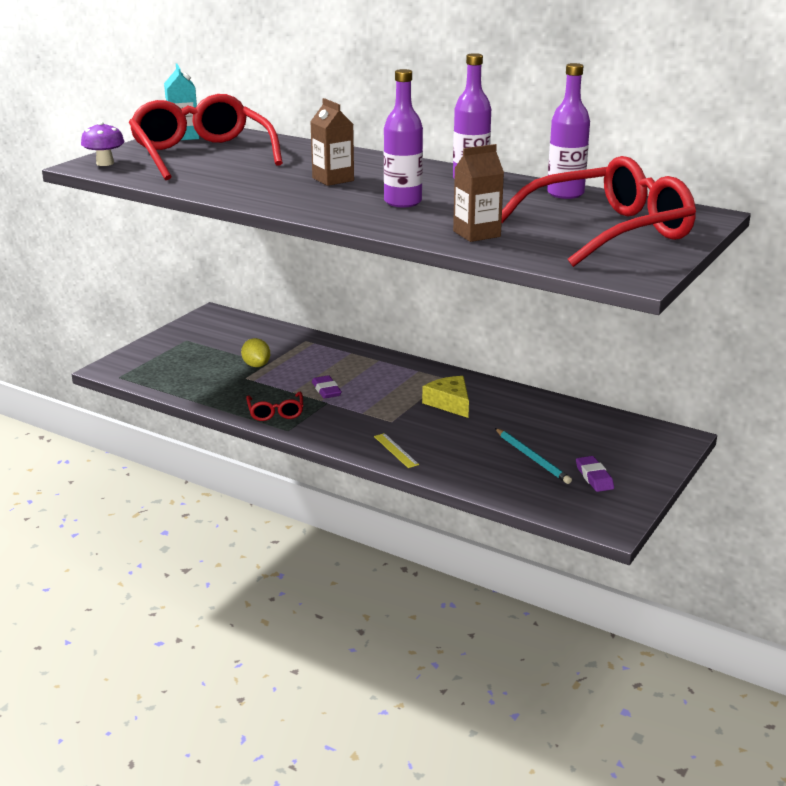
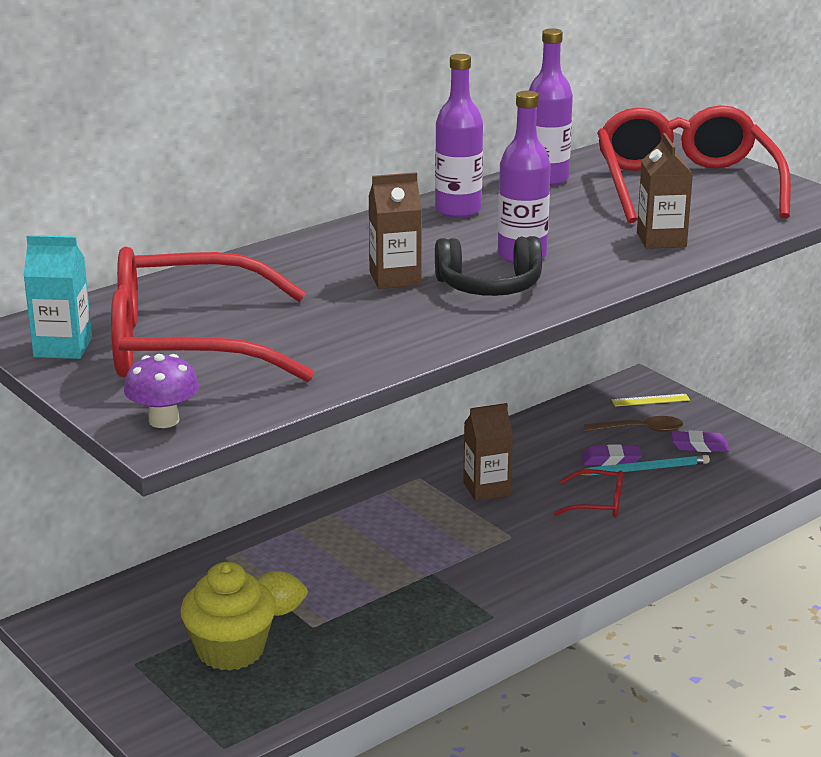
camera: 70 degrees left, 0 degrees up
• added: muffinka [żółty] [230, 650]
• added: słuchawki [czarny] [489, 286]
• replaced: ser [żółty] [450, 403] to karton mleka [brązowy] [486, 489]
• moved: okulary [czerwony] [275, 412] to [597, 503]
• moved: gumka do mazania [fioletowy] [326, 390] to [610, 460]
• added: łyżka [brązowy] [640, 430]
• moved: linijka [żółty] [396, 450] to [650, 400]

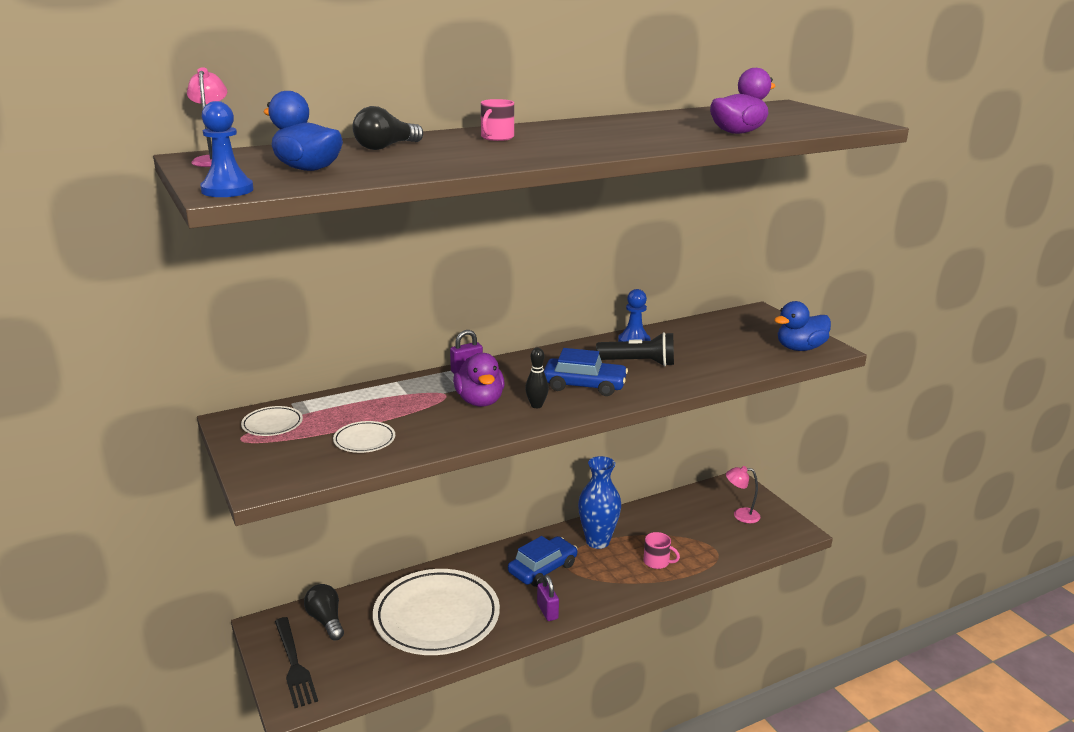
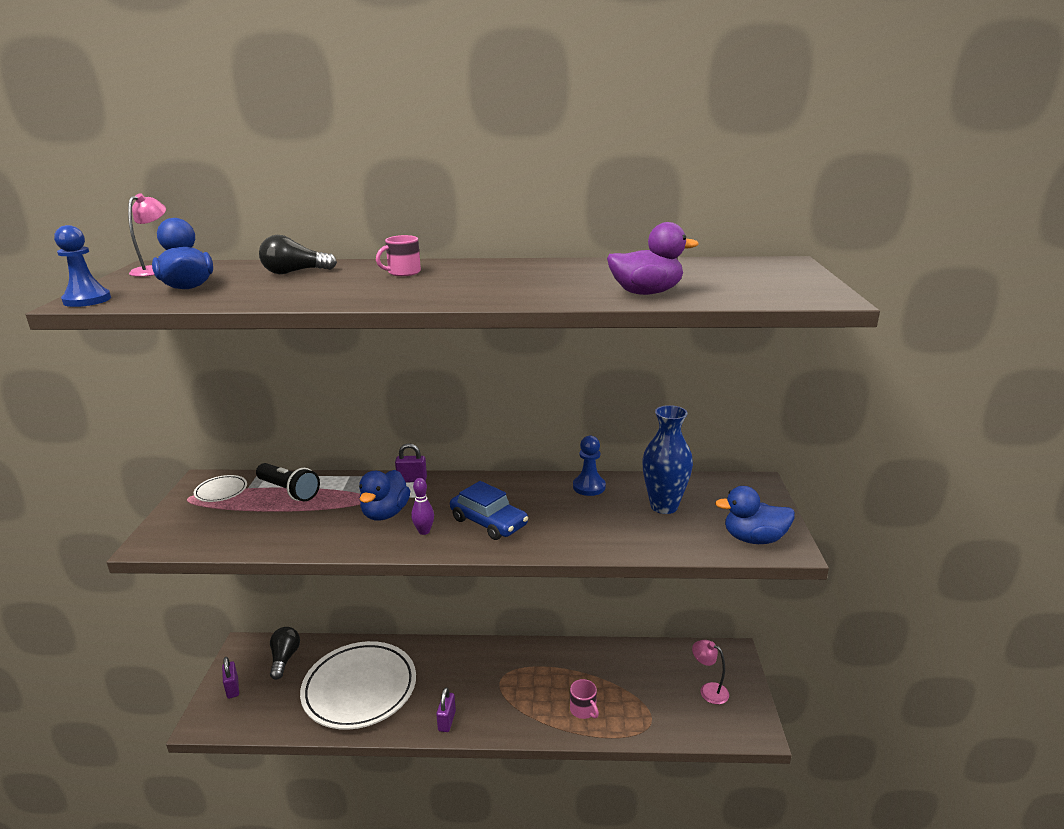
camera: 30 degrees right, 0 degrees up
• replaced: widelec [czarny] [294, 665] to kłódka [fioletowy] [233, 688]
• moved: latarka [czarny] [638, 363] to [289, 491]
• recoloured: kaczka [fioletowy] [480, 401] to kaczka [niebieski] [385, 513]
• recoloured: kręgiel [czarny] [536, 405] to kręgiel [fioletowy] [424, 531]
• moved: wazon [niebieski] [597, 541] to [664, 506]
• removed: talerz [biały] [364, 440]
• removed: samochód [niebieski] [542, 568]

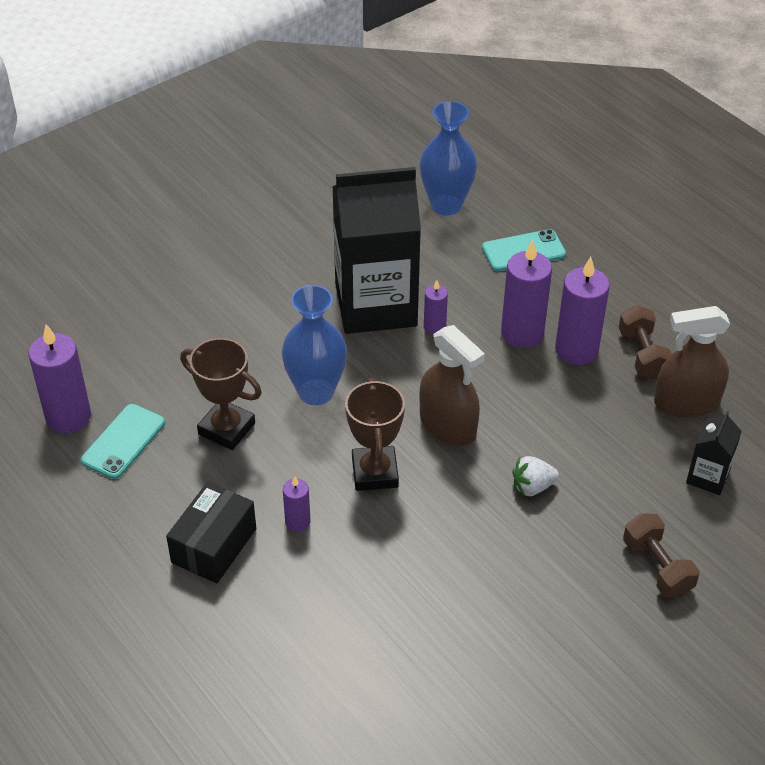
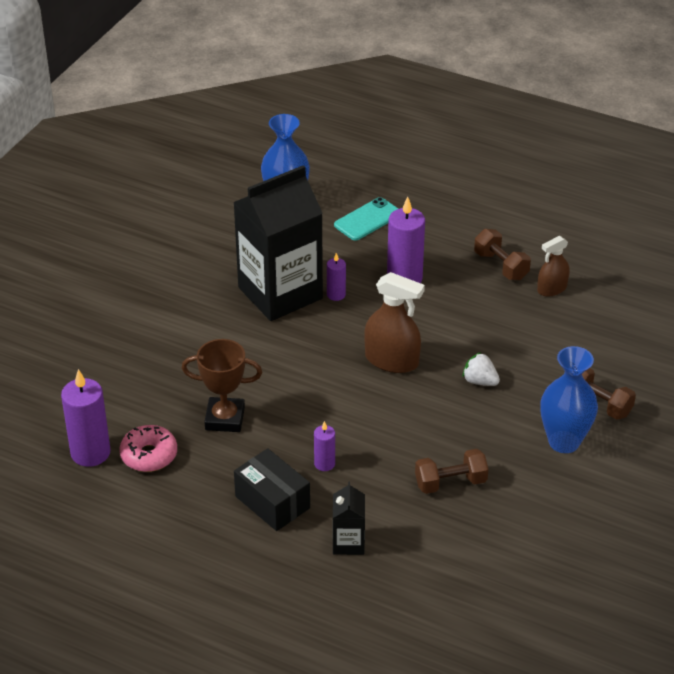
camera: 25 degrees left, 5 degrees down
• replaced: telefon [turkusowy] [123, 442] to donut [różowy] [149, 455]
• turned: pudełko [czarny] [214, 545] = [272, 502] 45 degrees counterclockwise
• moved: karton mleka [czarny] [708, 477] to [348, 542]
• added: hantel [brązowy] [450, 483]
• turned: truskawka [biały] [532, 487] = [480, 381] 75 degrees clockwise
• resized: spryskiwacz [brązowy] [686, 403] = [552, 289] x0.63
• moved: wazon [niebieski] [316, 392] to [564, 442]
• removed: puchar [brązowy] [374, 472]
• removed: świeca [fioletowy] [576, 350]

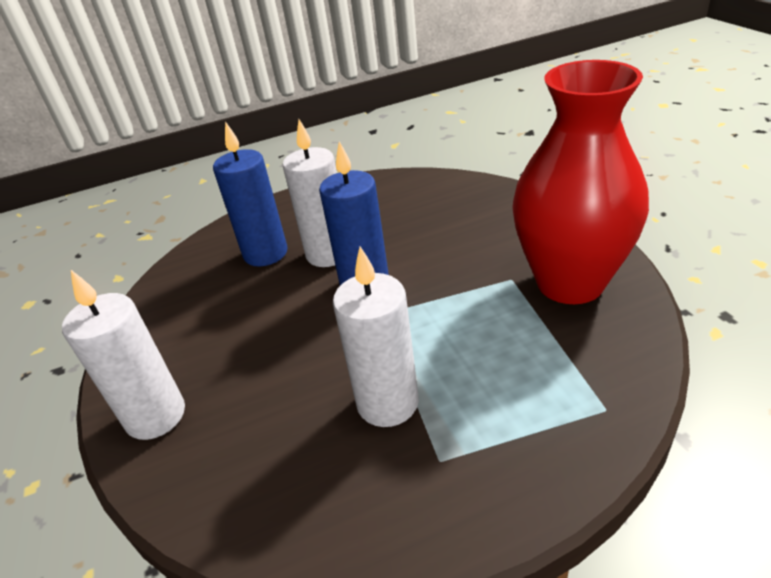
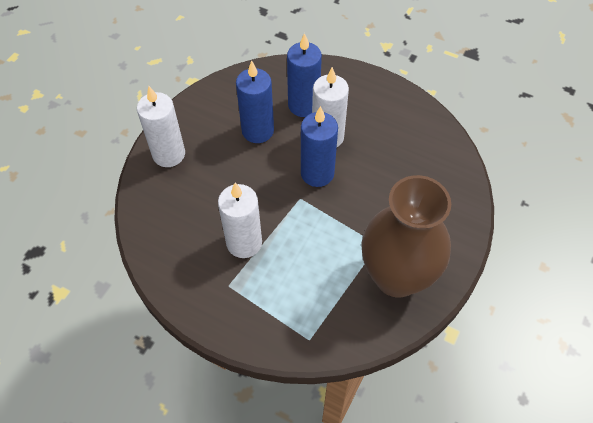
camera: 45 degrees right, 20 degrees up
• added: świeca [niebieski] [257, 131]
• recoloured: wazon [czerwony] [570, 283] to wazon [brązowy] [396, 276]

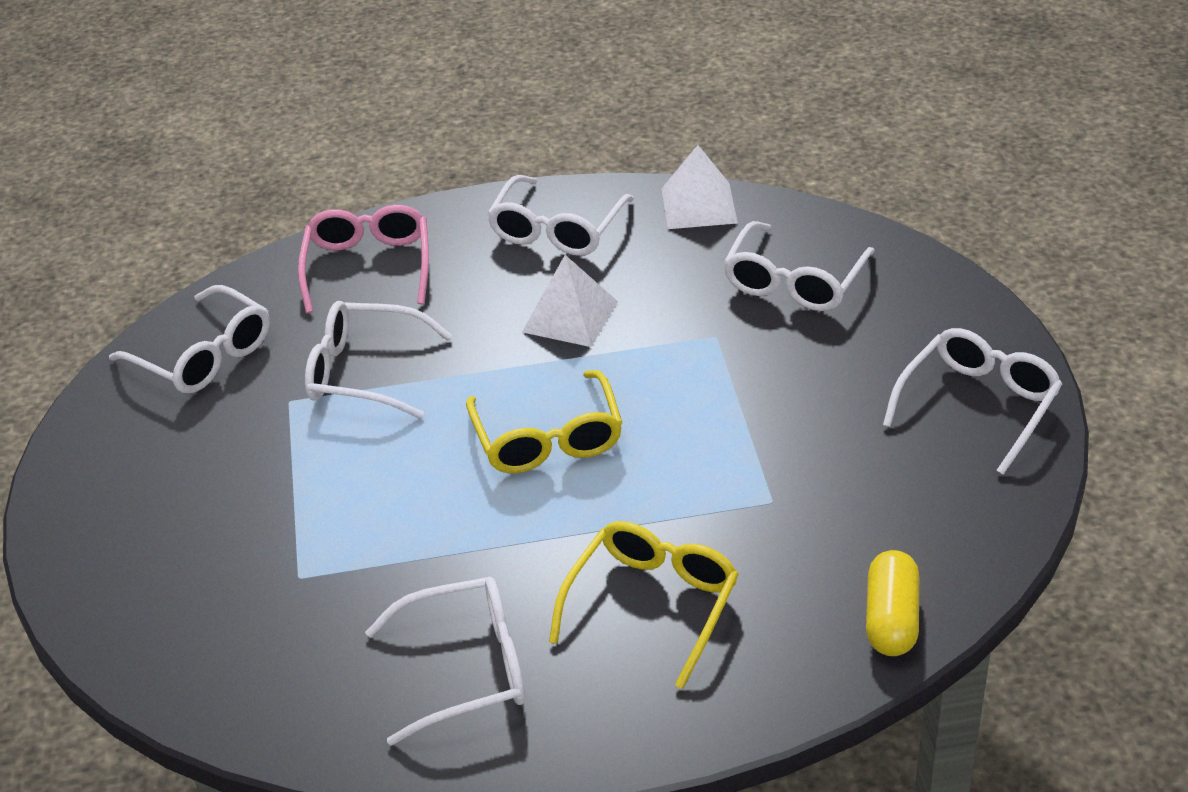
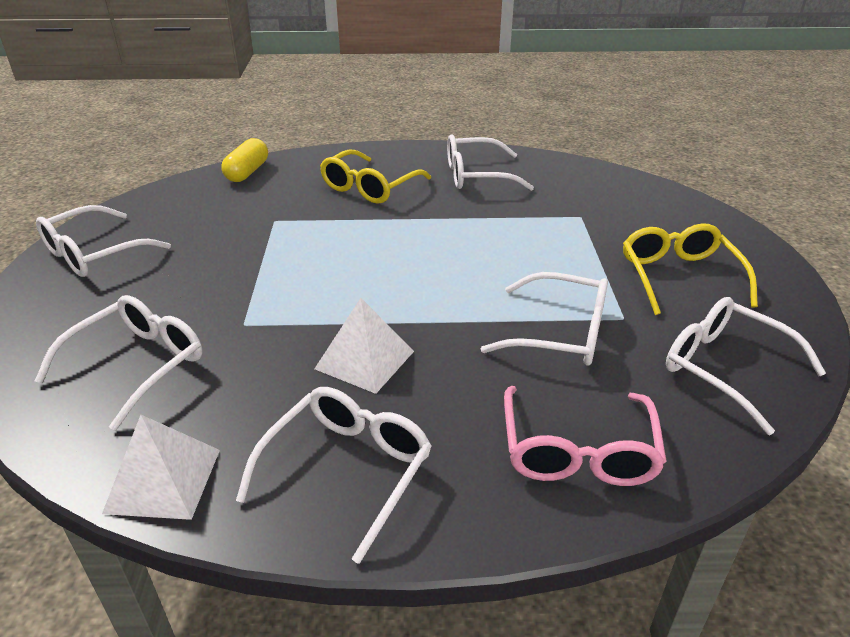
camera: 175 degrees left, 5 degrees down
• moved: okulary [żółty] [548, 439] to [679, 277]

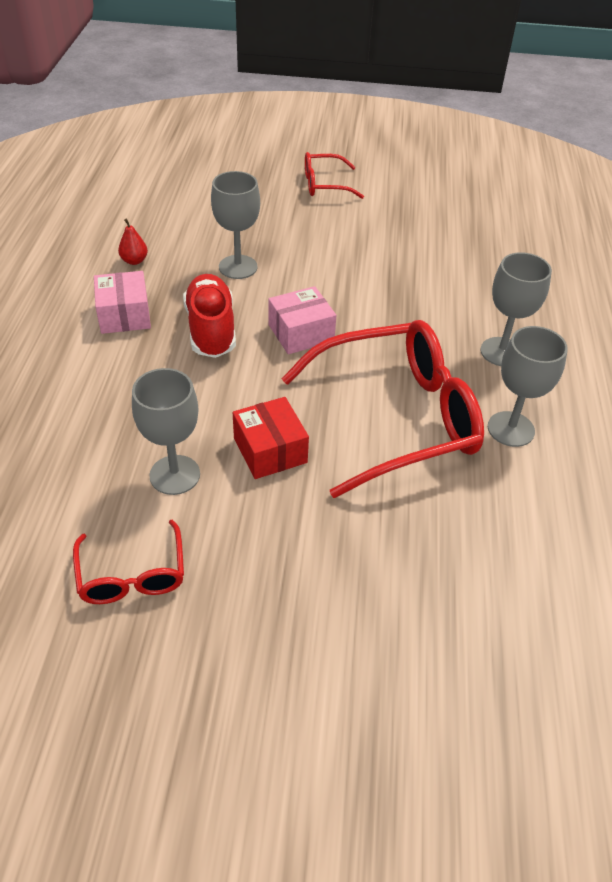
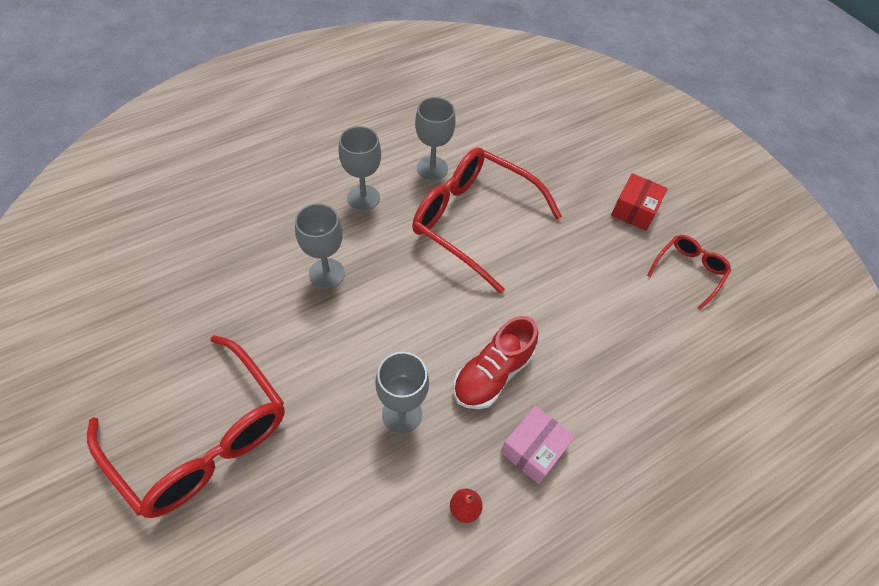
camera: 130 degrees left, 10 degrees up
• resized: okulary [czerwony] [325, 184] = [201, 437] x2.03
• moved: kielich [szary] [175, 475] to [326, 273]
• moved: pudełko [czerwony] [270, 450] to [634, 210]
• removed: pudełko [różowy] [301, 333]

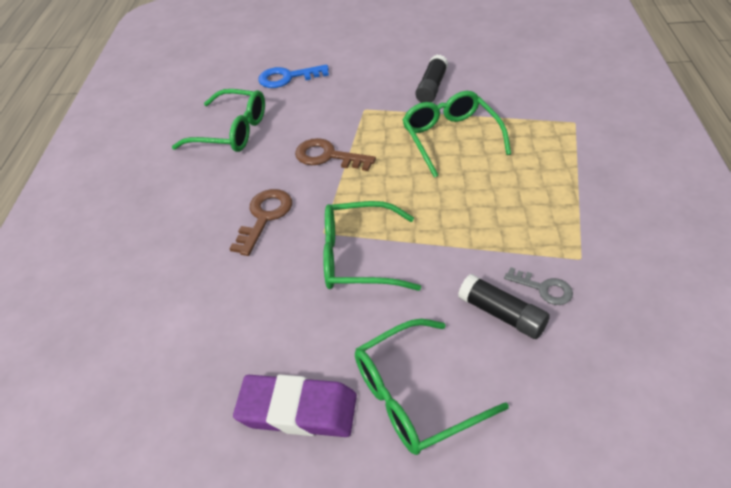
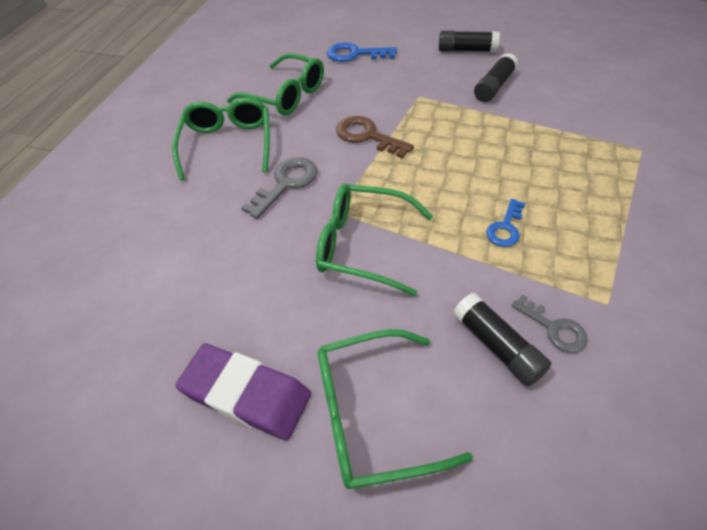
camera: 15 degrees right, 5 degrees up
• moved: okulary [zielony] [450, 138] to [228, 144]
• recoloured: klucz [brązowy] [264, 217] to klucz [szary] [286, 183]
• added: klej w sztyfcie [czarny] [466, 50]
• added: klucz [niebieski] [505, 228]

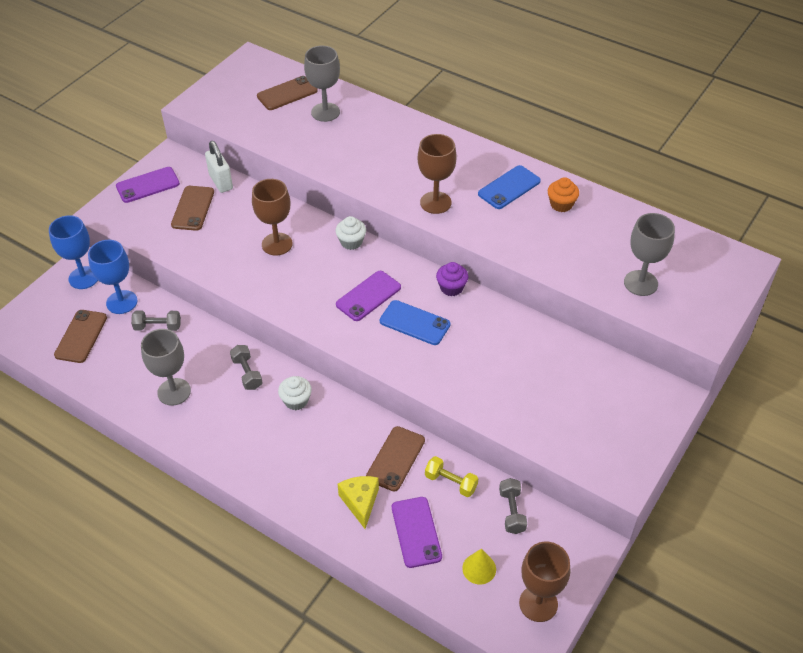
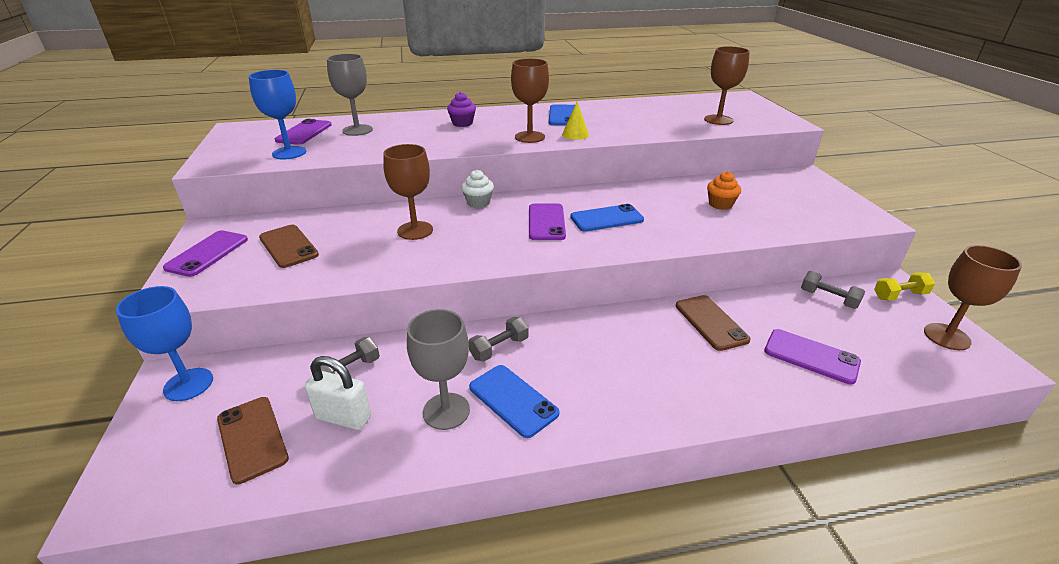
camera: 45 degrees left, 15 degrees down
• moved: kielich [niebieski] [122, 302] to [289, 153]
• recoloured: telefon [brązowy] [287, 93] to telefon [fioletowy] [304, 132]
• moved: kłódka [biały] [221, 182] to [343, 417]
• moved: muffinka [fioletowy] [451, 288] to [462, 123]
• turned: hantel [szary] [247, 373] = [499, 348] 60 degrees counterclockwise
• added: telefon [niebieski] [513, 400]
• moved: stożek [żółty] [479, 568] to [575, 134]
• recoloured: kielich [szary] [640, 283] to kielich [brązowy] [718, 120]
• moved: muffinka [pomarańczowy] [561, 204] to [720, 204]
• moved: hantel [żółty] [451, 482] to [899, 295]
• removed: muffinka [biały] [296, 401]
• removed: ser [żółty] [360, 502]

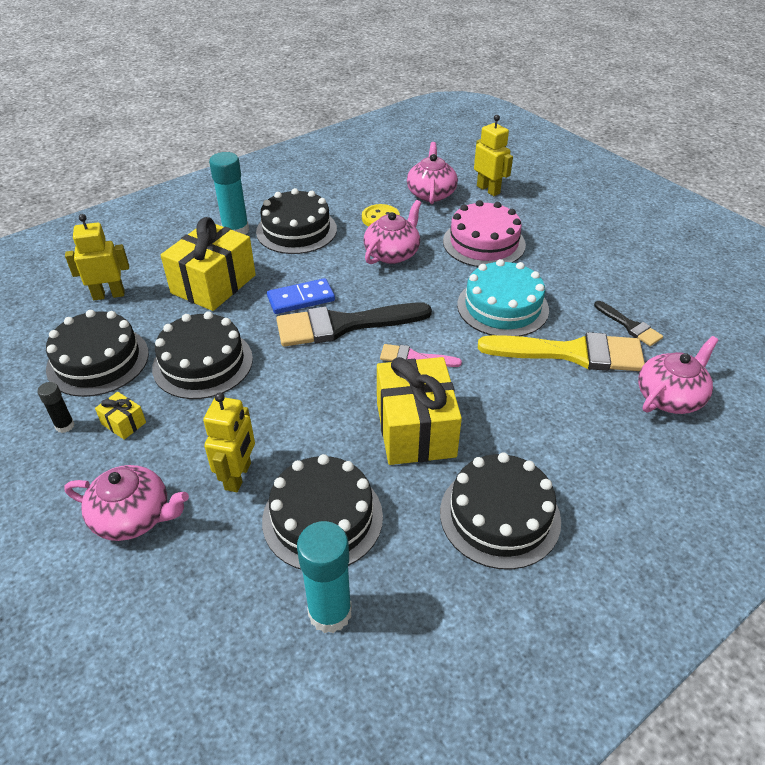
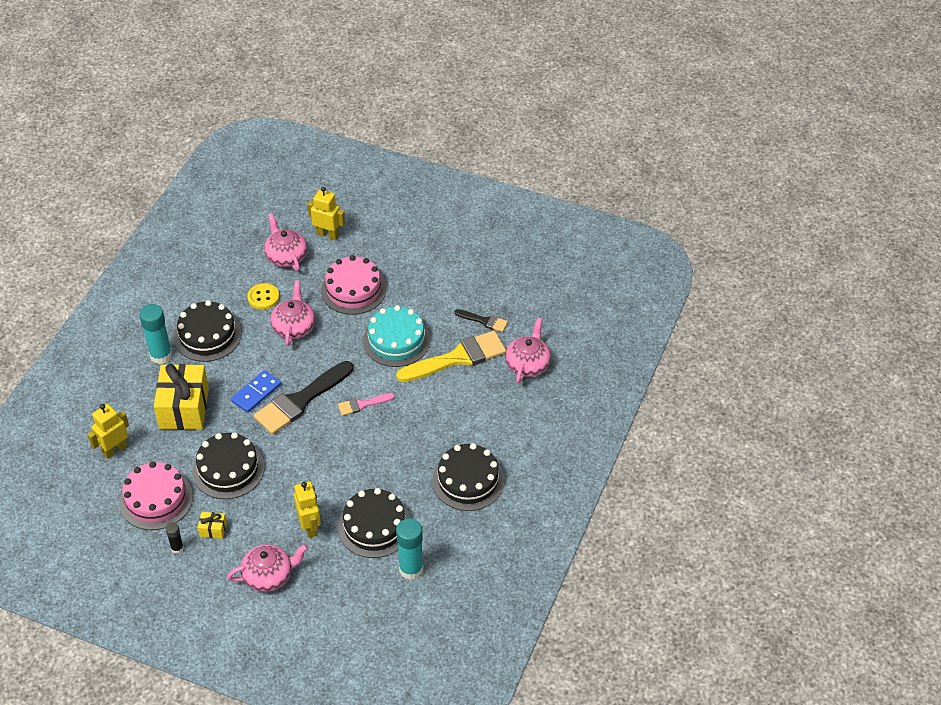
camera: 30 degrees left, 5 degrees up
• recoloured: tort [czarny] [98, 361] to tort [różowy] [156, 499]
• removed: prezent [żółty] [415, 429]

